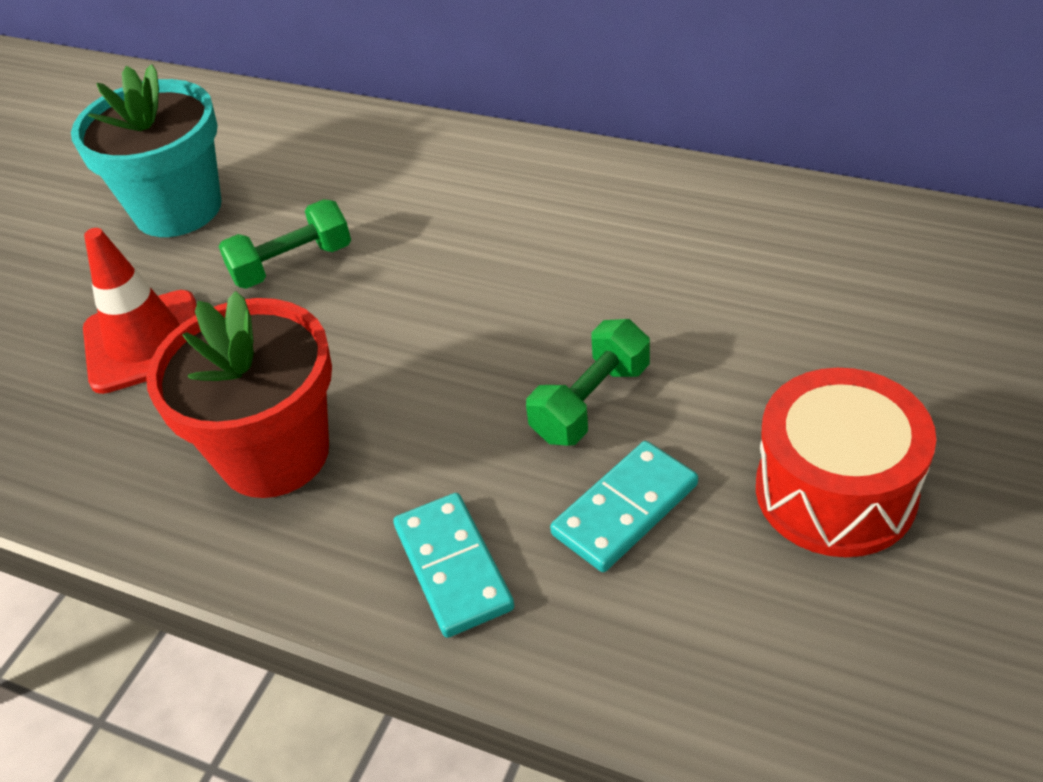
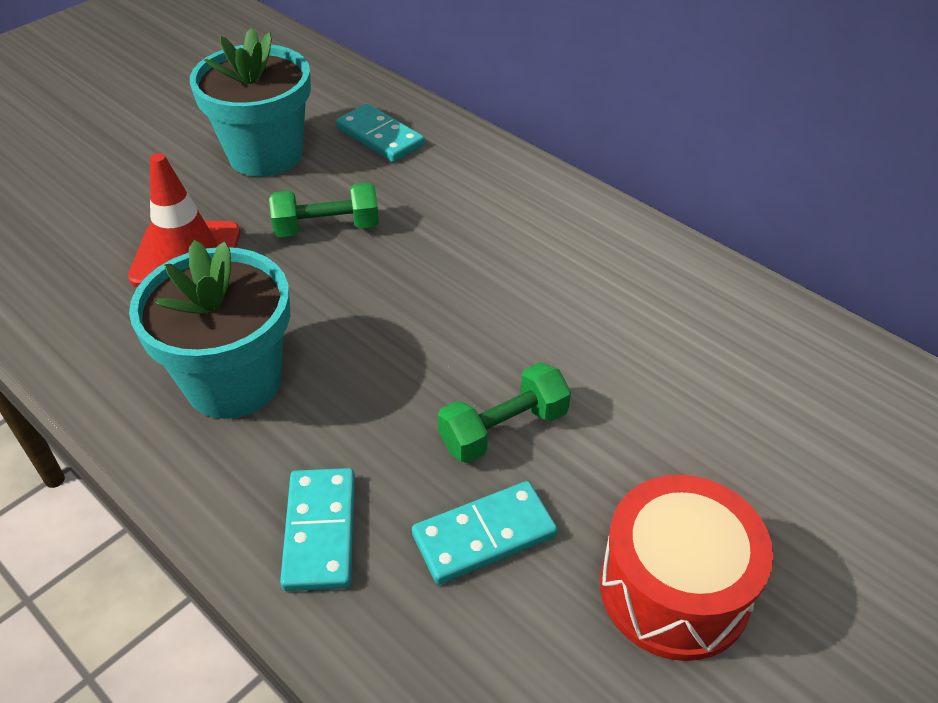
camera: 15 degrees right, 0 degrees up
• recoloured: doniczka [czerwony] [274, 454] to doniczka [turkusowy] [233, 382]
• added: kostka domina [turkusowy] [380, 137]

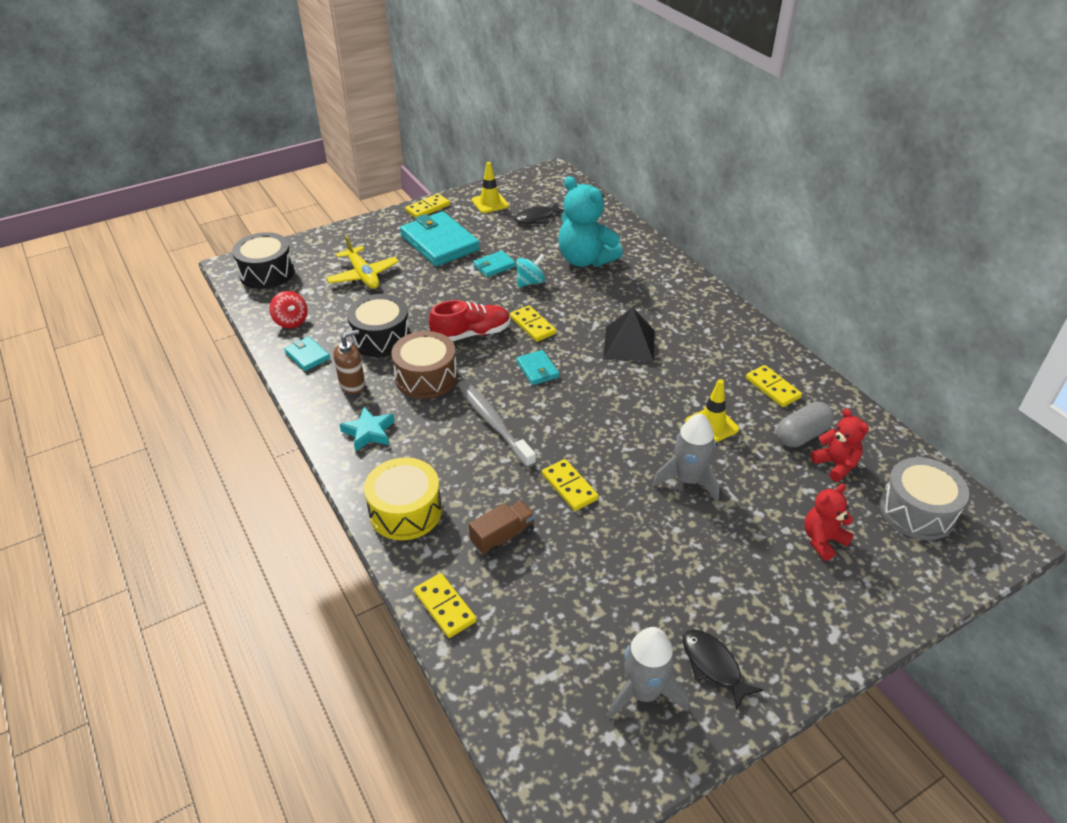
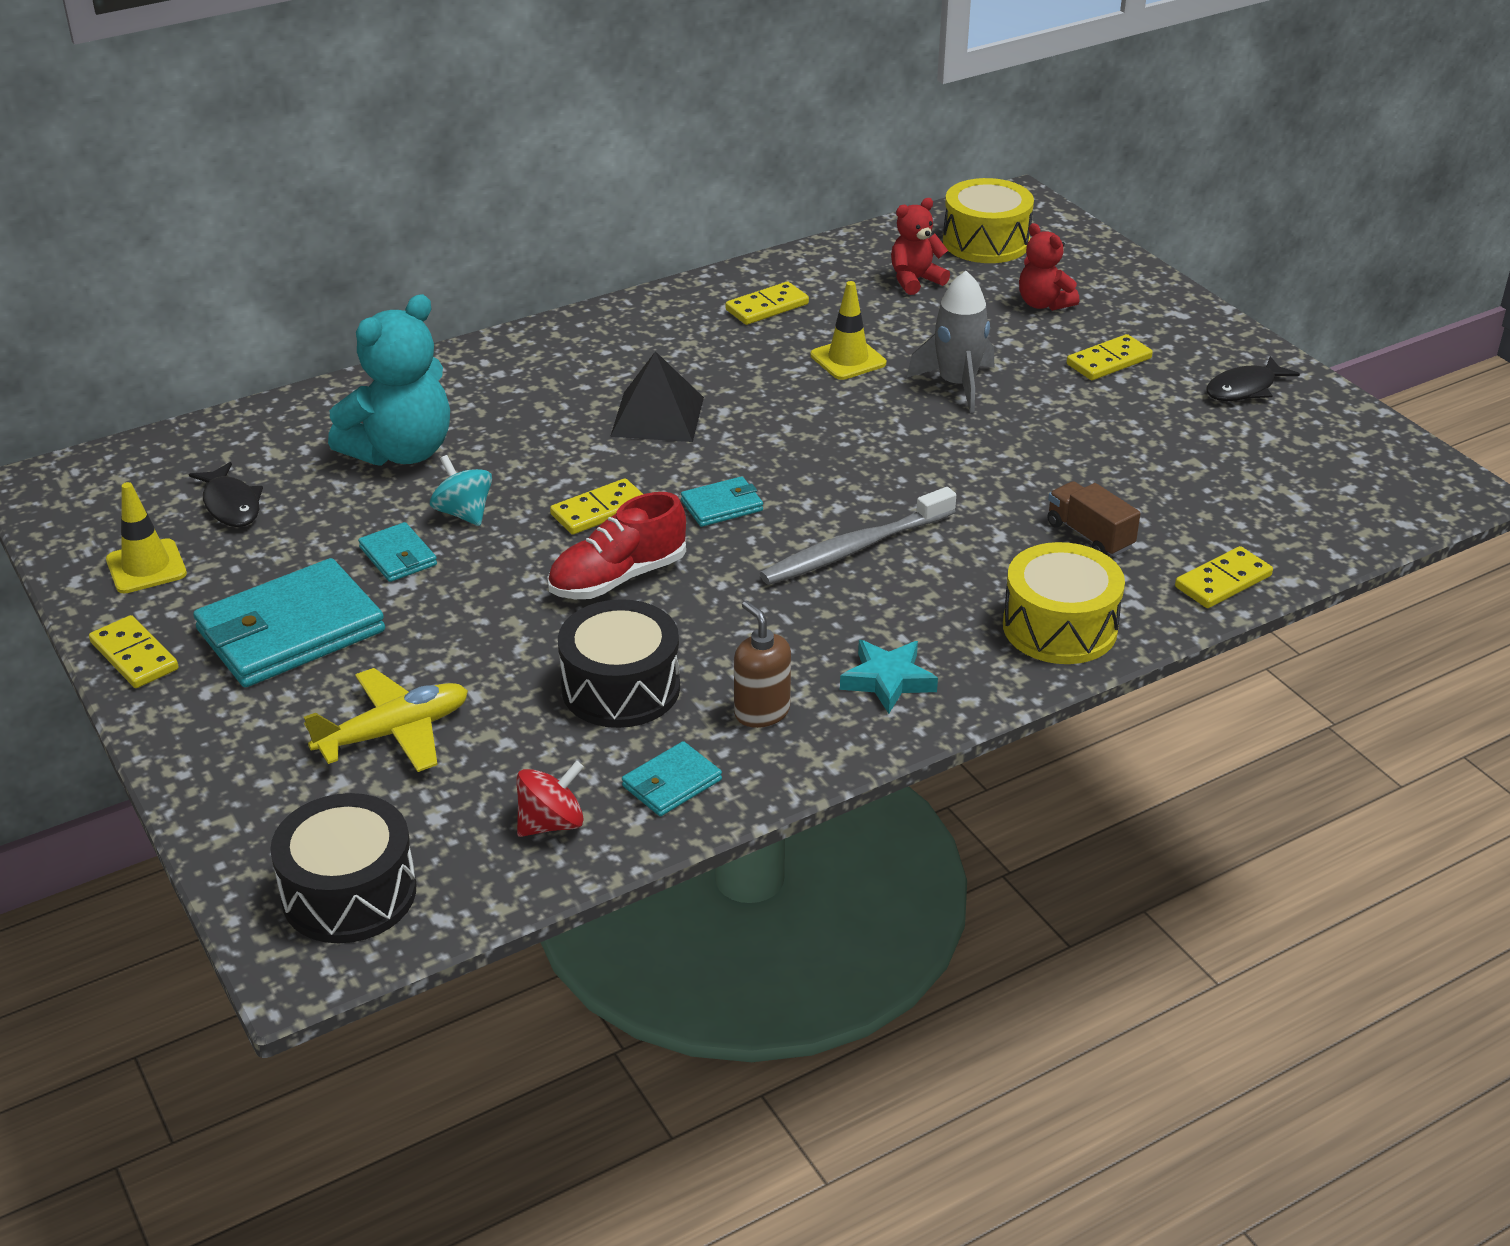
camera: 90 degrees left, 5 degrees down
• turned: but [czerwony] [471, 334] = [618, 578] 105 degrees counterclockwise
• recoloured: bęben [szary] [917, 511] to bęben [żółty] [986, 242]
• moved: kostka domina [żółty] [569, 487] to [1109, 361]
• removed: bęben [brązowy] [426, 377]
• removed: rakieta [szary] [643, 692]
• removed: kapsułka [szary] [802, 435]

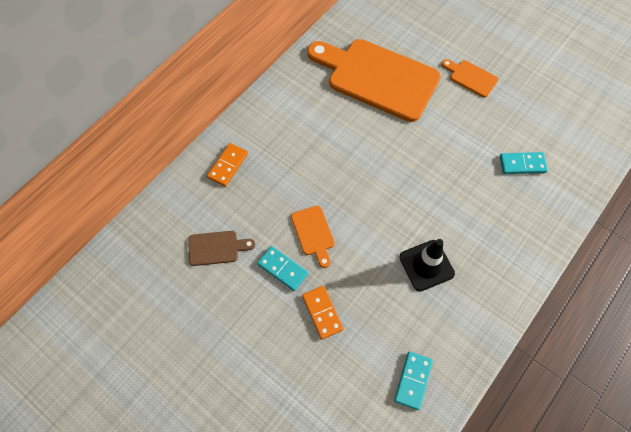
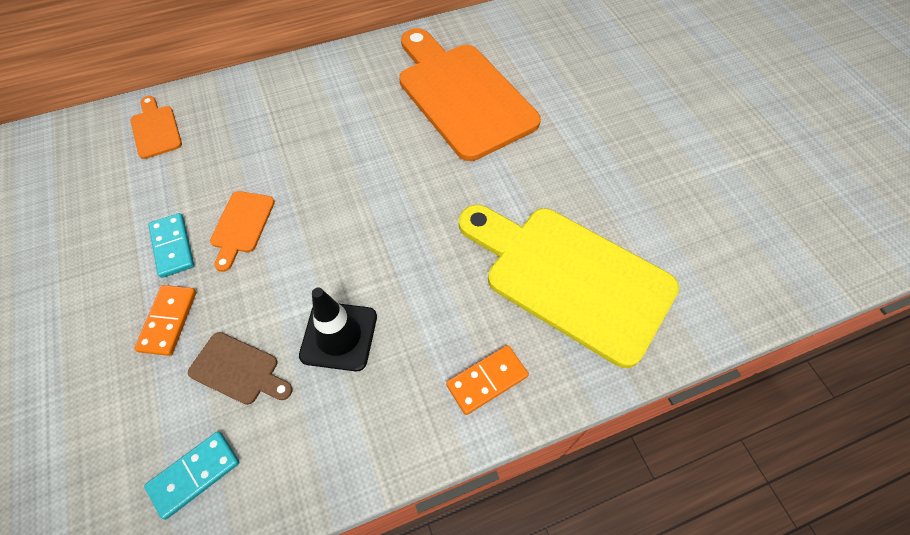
camera: 30 degrees right, 5 degrees down
• moved: deska do krojenia [pomarańczowy] [471, 77] to [155, 129]
• moved: deska do krojenia [brązowy] [217, 248] to [238, 370]
• moved: kostka domina [pomarańczowy] [228, 165] to [487, 380]
• replaced: kostka domina [turkusowy] [522, 164] to deska do krojenia [żółty] [569, 277]

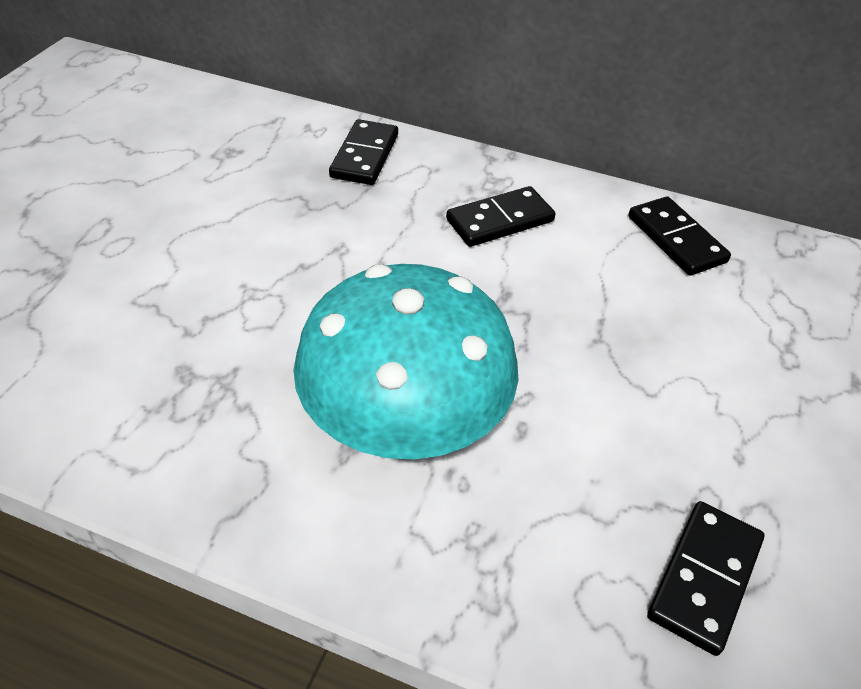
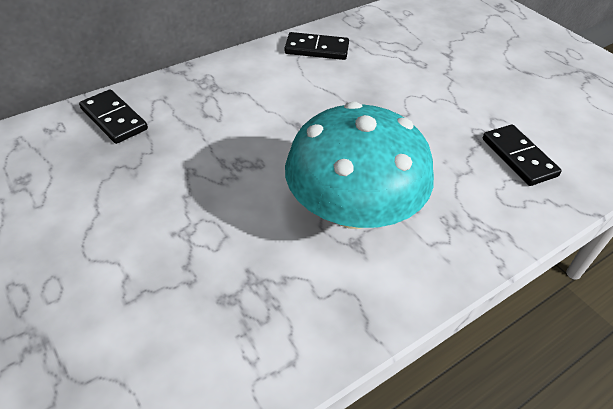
camera: 55 degrees left, 0 degrees up
• removed: kostka domina [czarny] [500, 220]

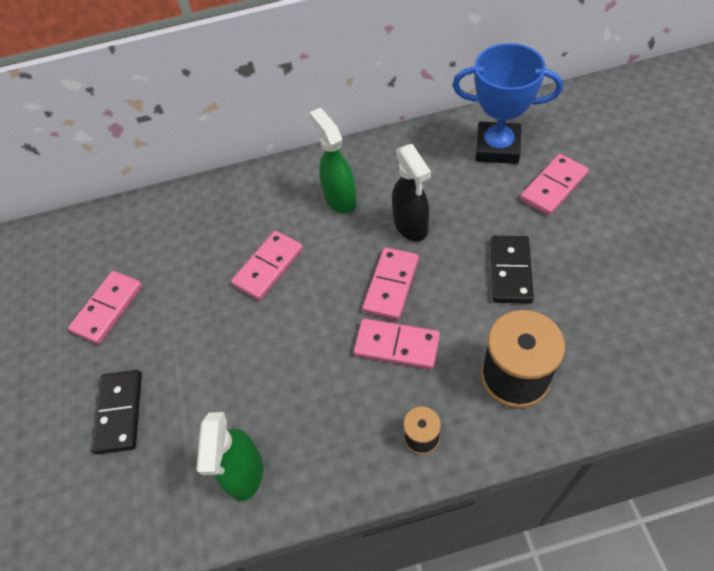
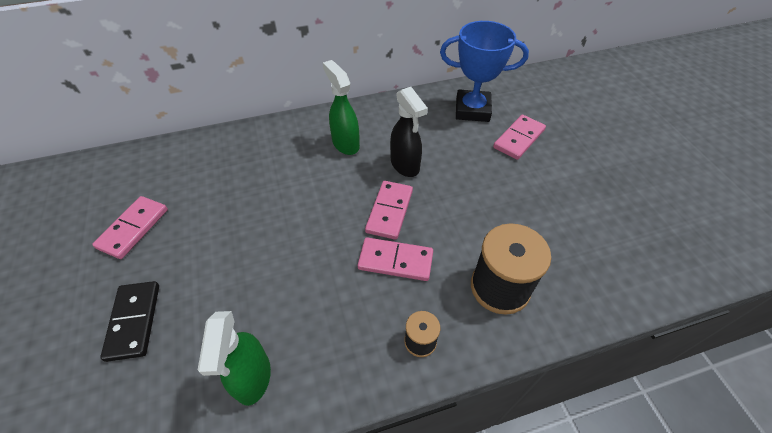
camera: 10 degrees left, 5 degrees down
• removed: kostka domina [różowy] [268, 267]
• removed: kostka domina [czarny] [510, 271]

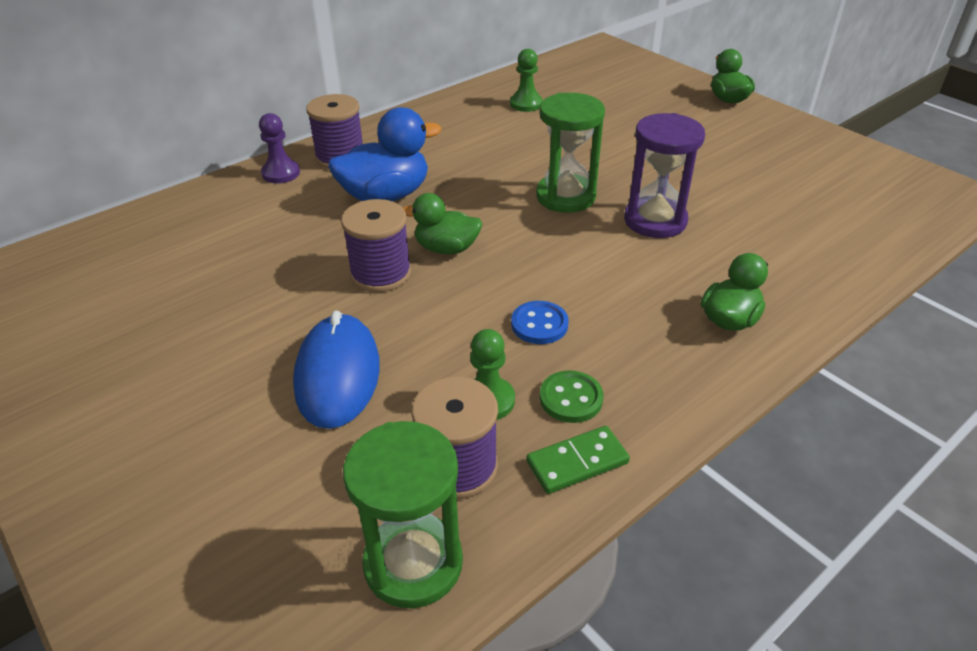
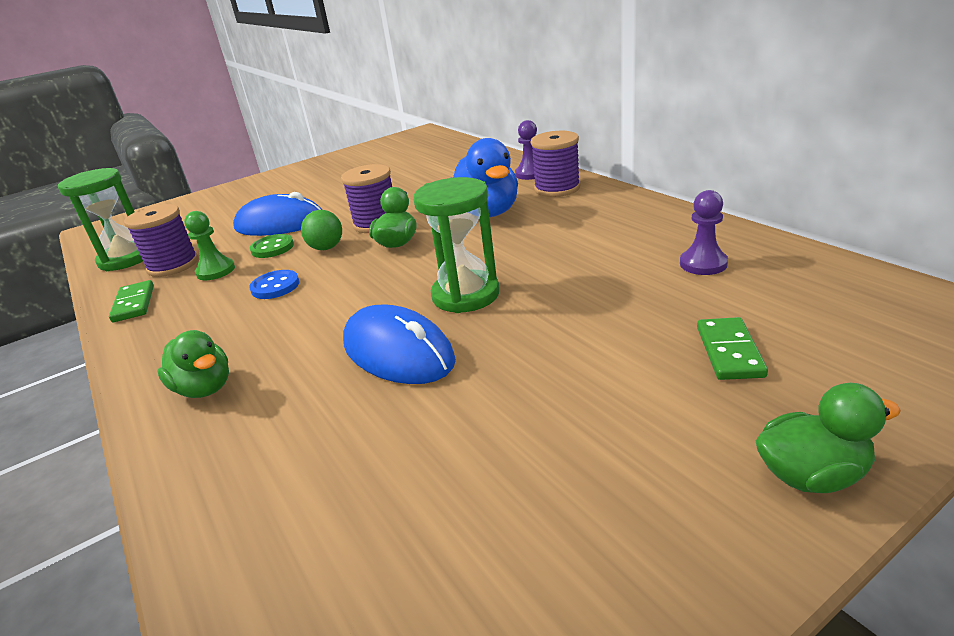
camera: 100 degrees right, 10 degrees down
• moved: guzik [zielony] [571, 398] to [272, 248]
• added: piłka [zielony] [326, 248]
• replaced: klepsydra [fioletowy] [655, 221] to myszka [niebieski] [398, 352]
• recoloured: pionek [zielony] [526, 104] to pionek [fioletowy] [703, 264]
• added: kostka domina [zielony] [729, 351]

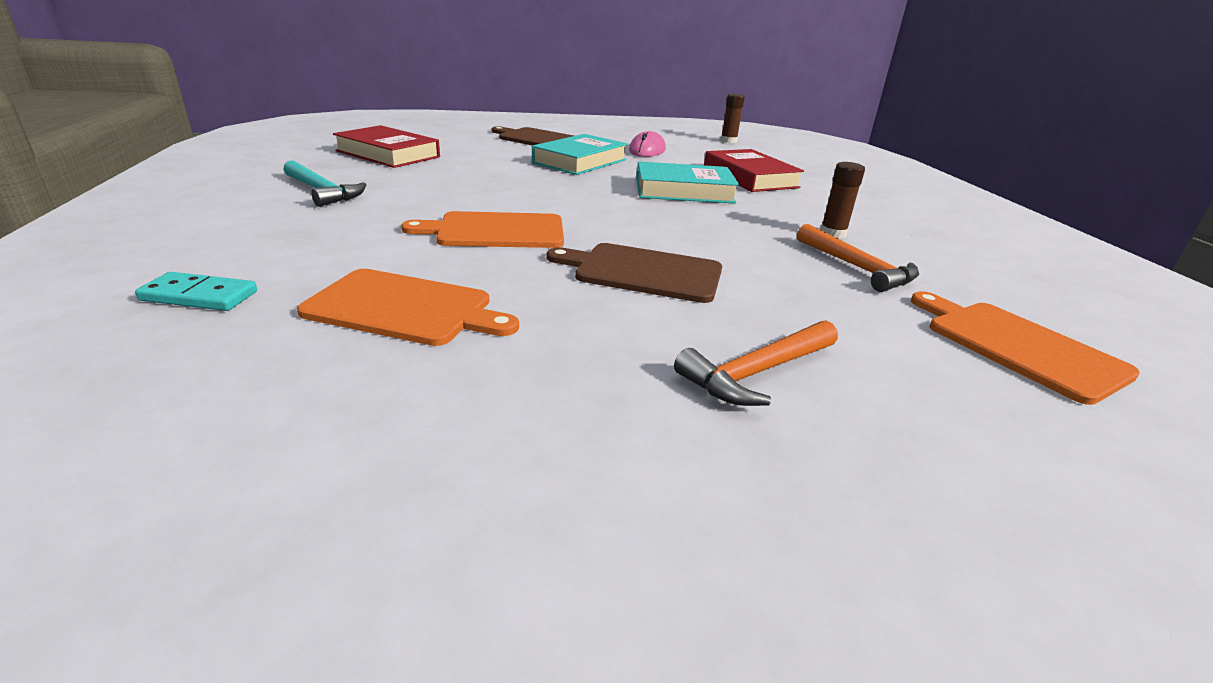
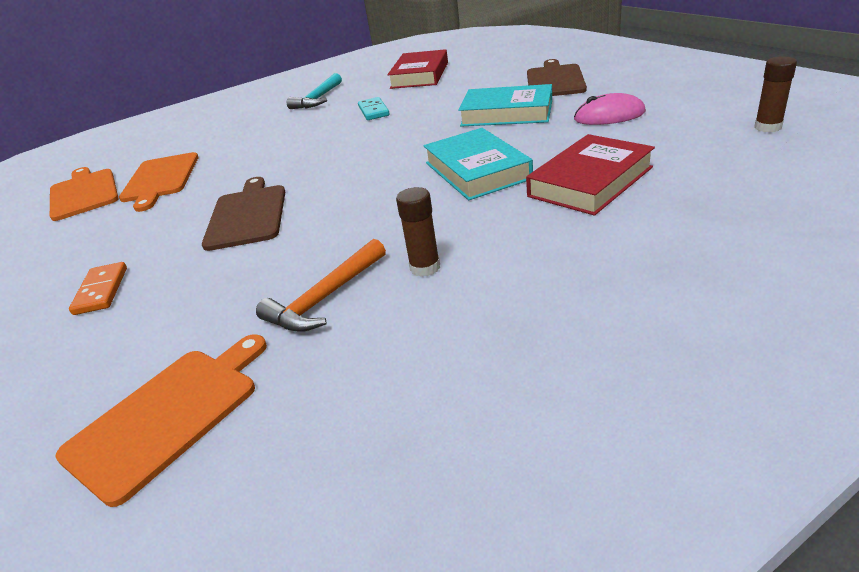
camera: 75 degrees right, 5 degrees up
• moved: deska do krojenia [pomarańczowy] [496, 231] to [83, 193]
• replaced: młotek [pomarańczowy] [757, 373] to kostka domina [pomarańczowy] [101, 291]
• moved: kostka domina [turkusowy] [199, 296] to [373, 111]

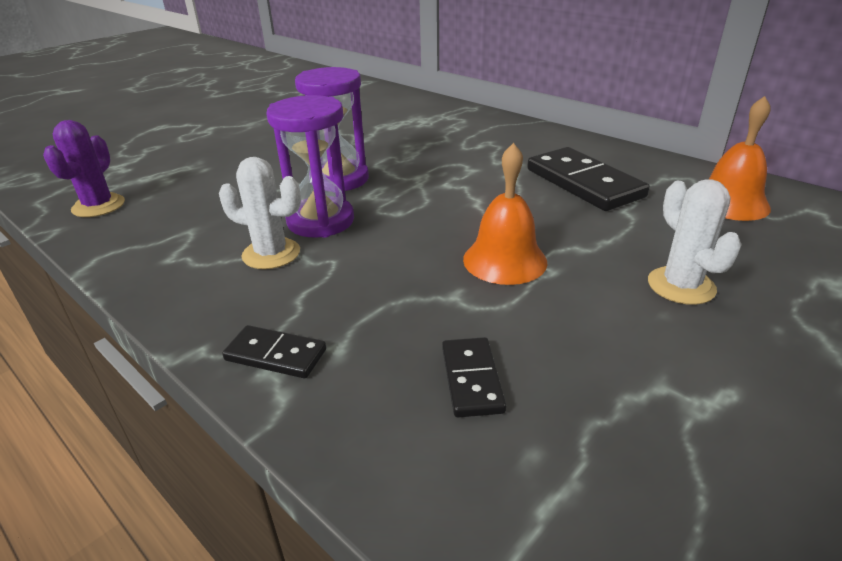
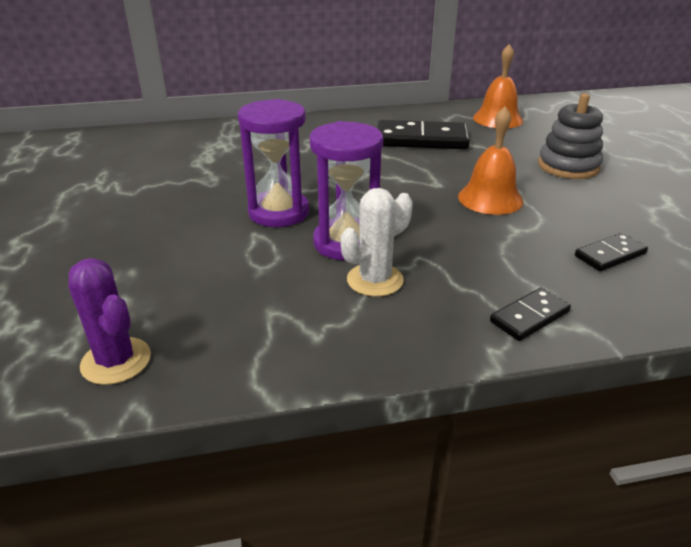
camera: 55 degrees left, 0 degrees up
• replaced: kaktus [biały] [681, 286] to zabawka nakładanka [szary] [568, 166]
• turned: kostka domina [czarny] [472, 379] = [610, 255] 60 degrees counterclockwise

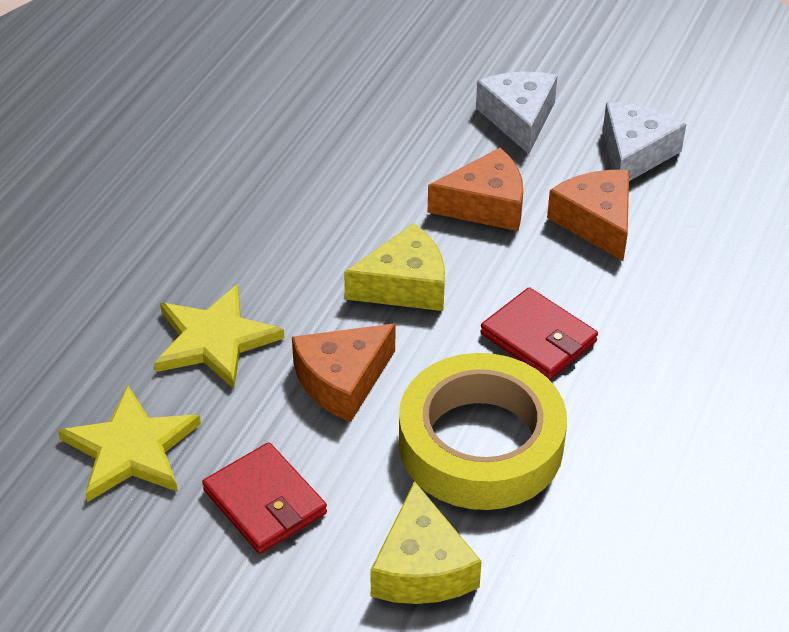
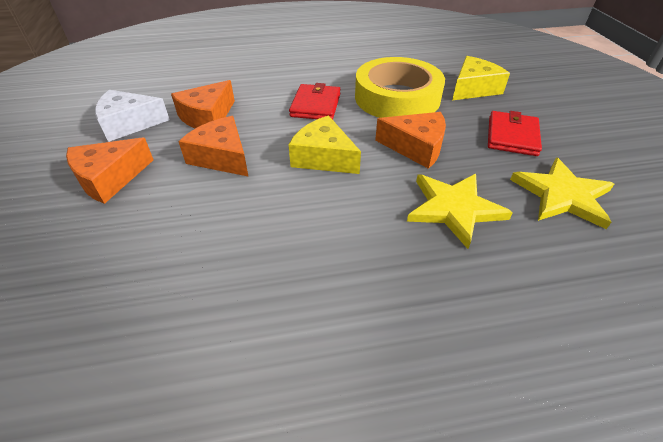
camera: 125 degrees left, 0 degrees up
• recoloured: ser [biały] [519, 118] to ser [pomarańczowy] [110, 178]

